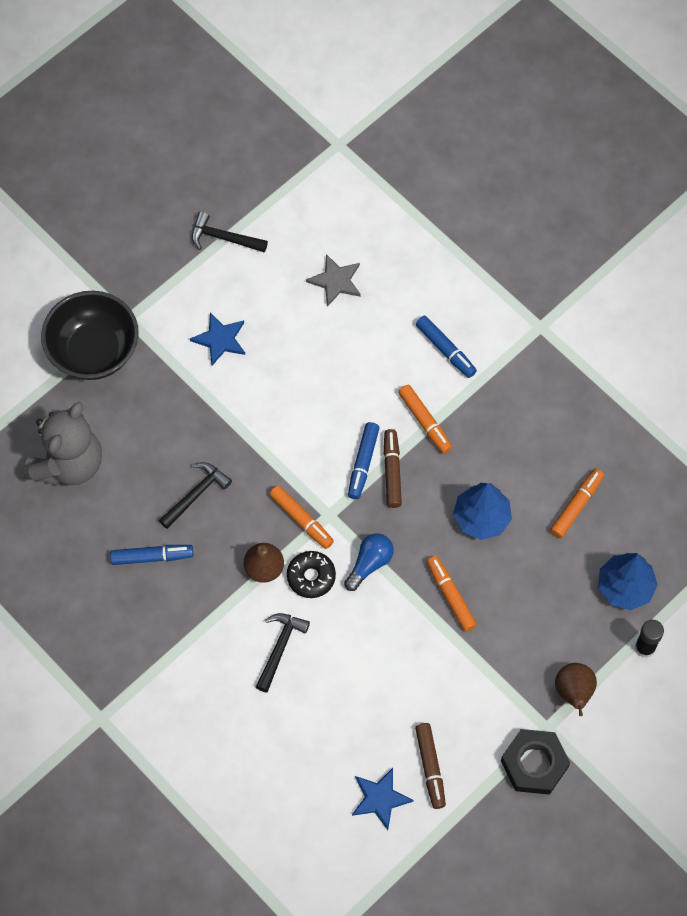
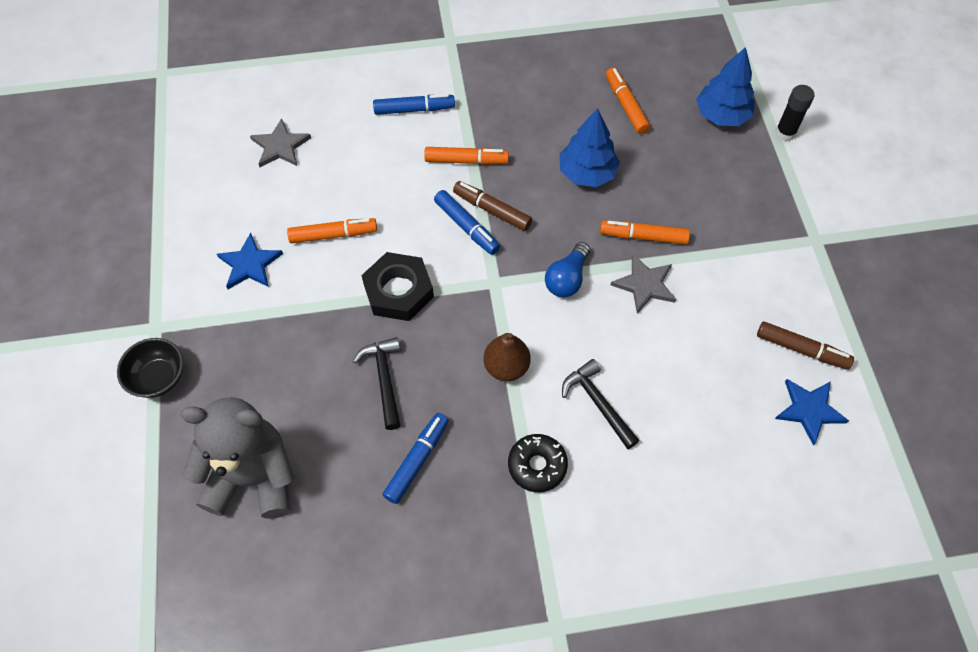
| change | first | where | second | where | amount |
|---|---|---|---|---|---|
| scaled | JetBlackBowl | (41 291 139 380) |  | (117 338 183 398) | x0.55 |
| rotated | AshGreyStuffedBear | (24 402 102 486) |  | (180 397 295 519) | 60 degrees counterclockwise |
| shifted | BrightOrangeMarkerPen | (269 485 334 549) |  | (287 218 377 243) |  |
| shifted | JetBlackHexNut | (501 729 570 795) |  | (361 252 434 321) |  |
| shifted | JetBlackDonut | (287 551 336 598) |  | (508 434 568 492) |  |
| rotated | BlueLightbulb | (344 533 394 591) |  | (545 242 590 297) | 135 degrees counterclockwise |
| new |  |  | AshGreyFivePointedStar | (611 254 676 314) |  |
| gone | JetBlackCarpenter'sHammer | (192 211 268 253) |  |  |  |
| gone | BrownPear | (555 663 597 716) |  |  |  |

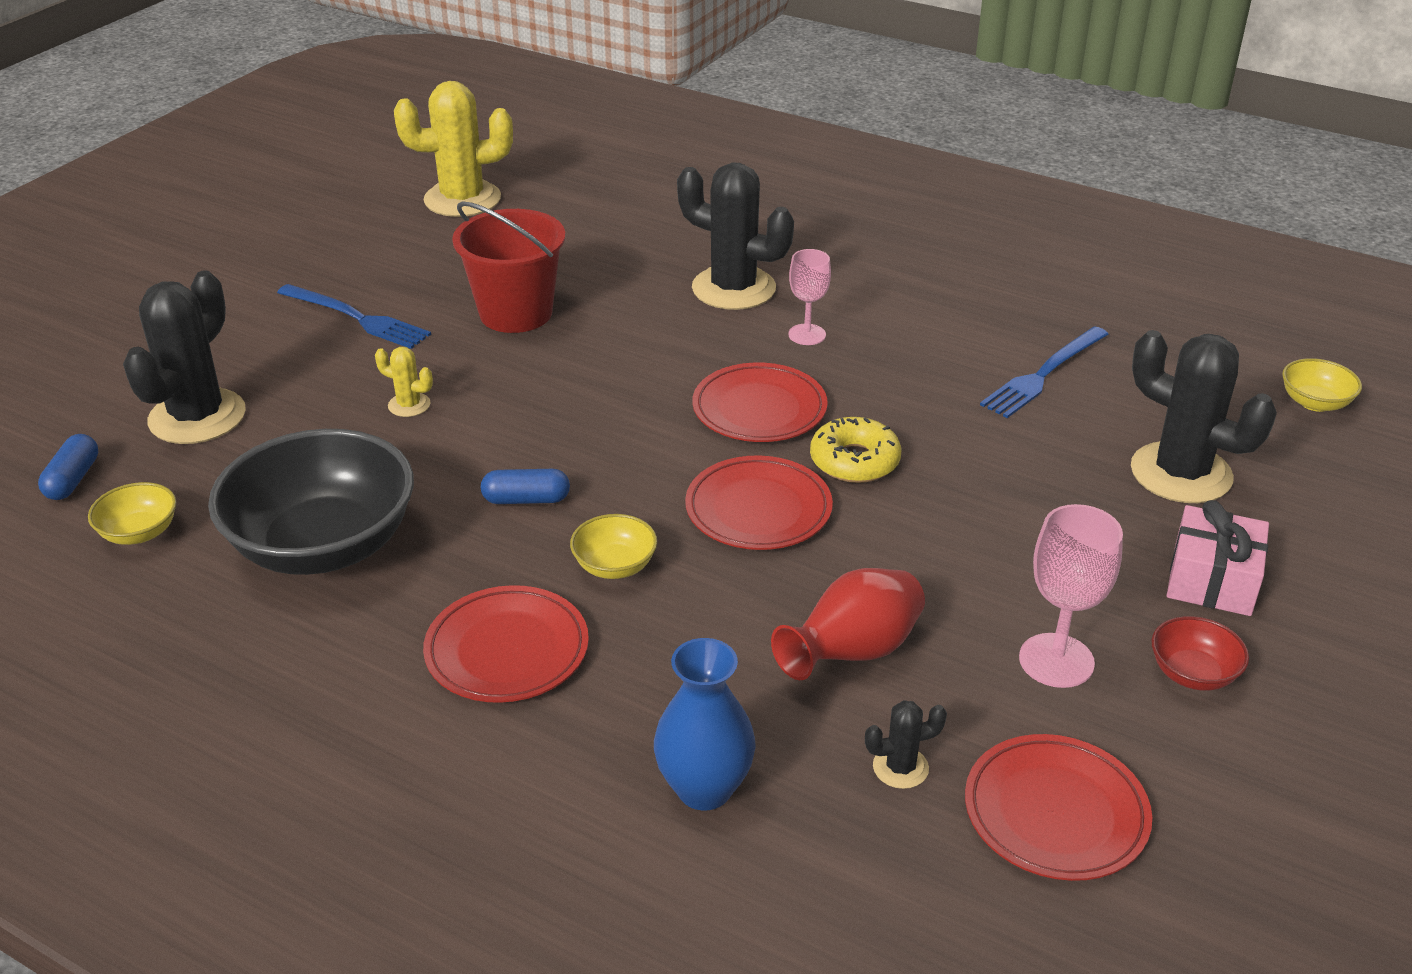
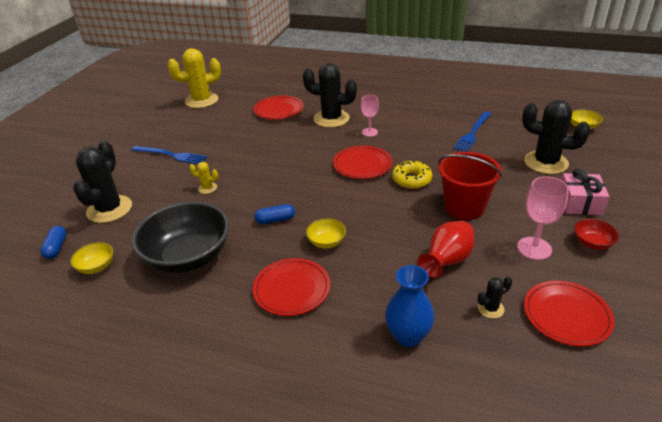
| change | first | where | second | where | amount |
|---|---|---|---|---|---|
| shifted | RedPlate | (685 455 833 550) |  | (254 95 304 120) |  |
| shifted | RedPail | (452 201 565 333) |  | (438 152 502 220) |  |

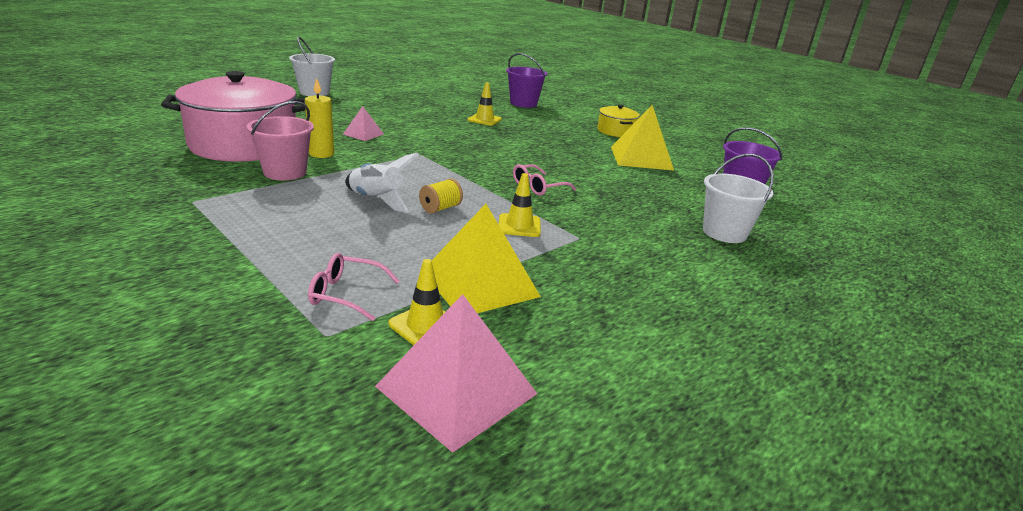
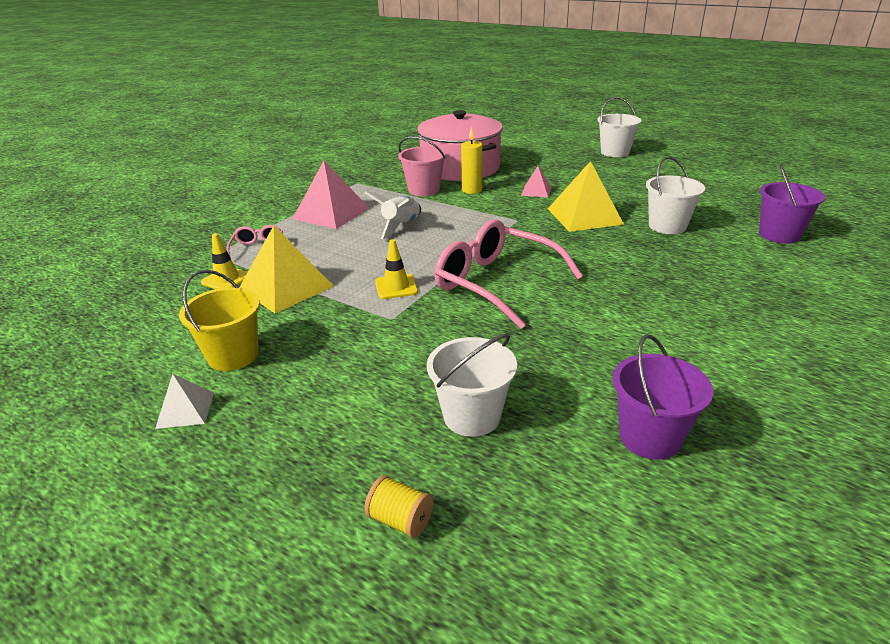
| change | first | where | second | where | amount |
|---|---|---|---|---|---|
| new |  |  | PureWhitePyramidShape | (155 374 214 429) |  |
| new |  |  | GoldenPail | (179 270 260 371) |  |
| shifted | RosyPyramidShape | (375 294 537 453) |  | (292 161 369 229) |  |
| shifted | GoldenBobbin | (419 178 463 214) |  | (364 475 433 538) |  |
| scaled | RosySpectacles | (513 164 576 196) |  | (435 219 583 329) | x2.12 |
| shifted | GoldenPyramidShape | (611 105 674 170) |  | (548 161 624 232) |  |
| swapped | GoldenRoadCone | (468 83 502 126) | PureWhitePail | (646 156 705 234) |  |
| gone | GoldenPot | (597 105 640 137) |  |  |  |

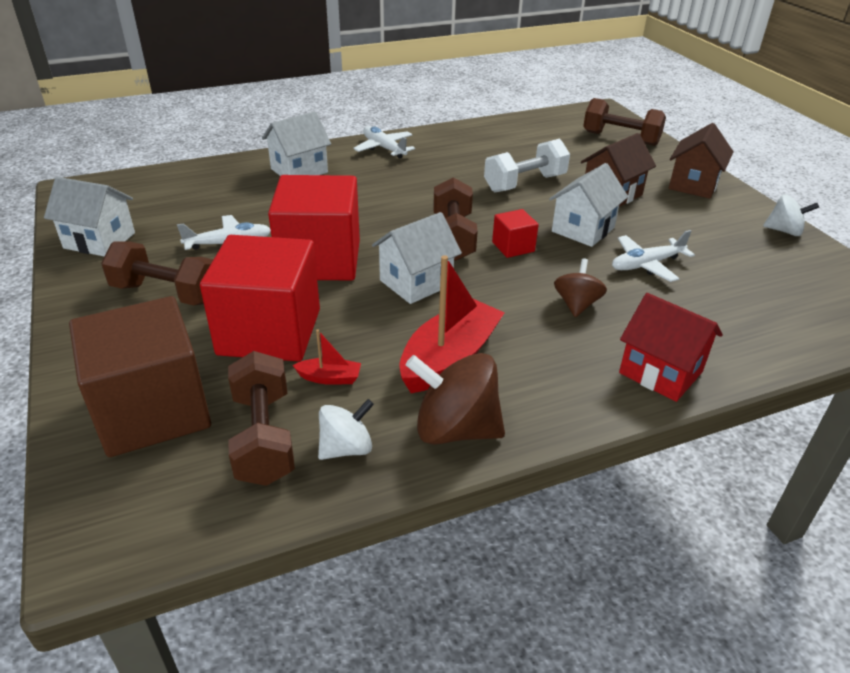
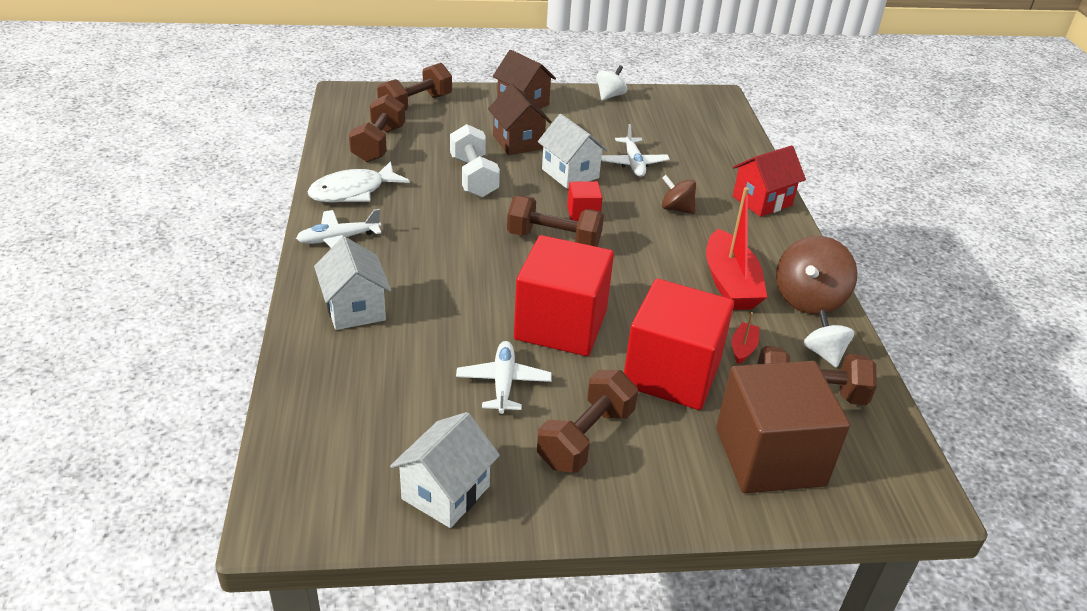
| change | first | where | second | where | amount |
|---|---|---|---|---|---|
| new |  |  | PureWhiteToyFish | (307 161 410 202) |  |
| new |  |  | BrownHandWeight | (349 94 405 162) |  |
| rotated | RedSailboat | (399 255 505 393) |  | (706 187 767 310) | 150 degrees counterclockwise |
| gone | PureWhiteHouse | (372 212 462 304) |  |  |  |

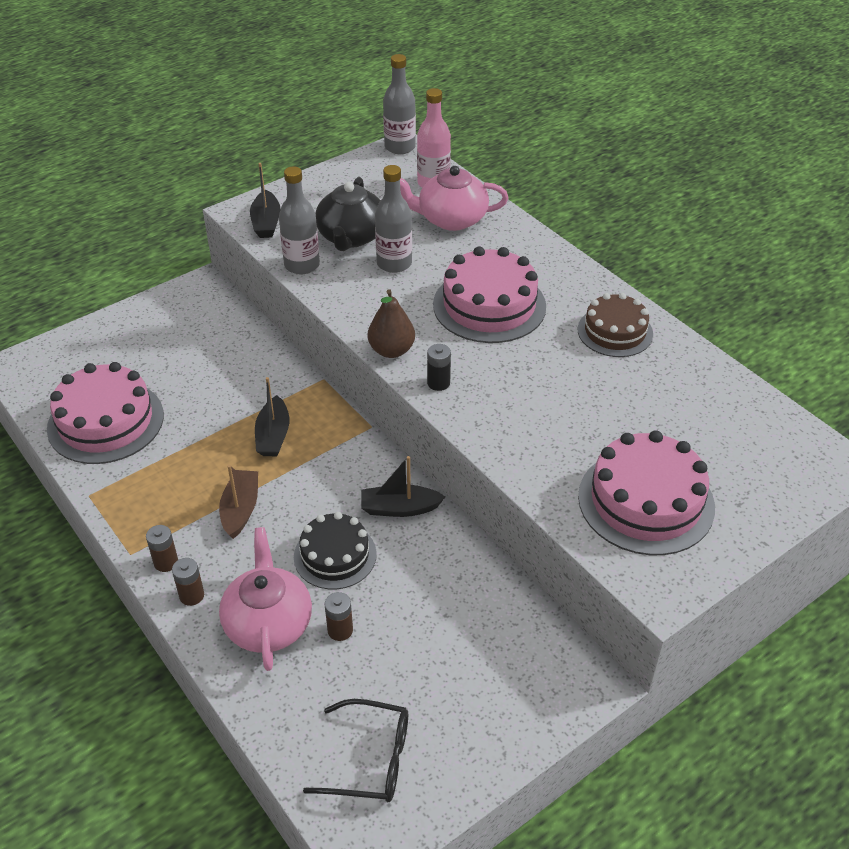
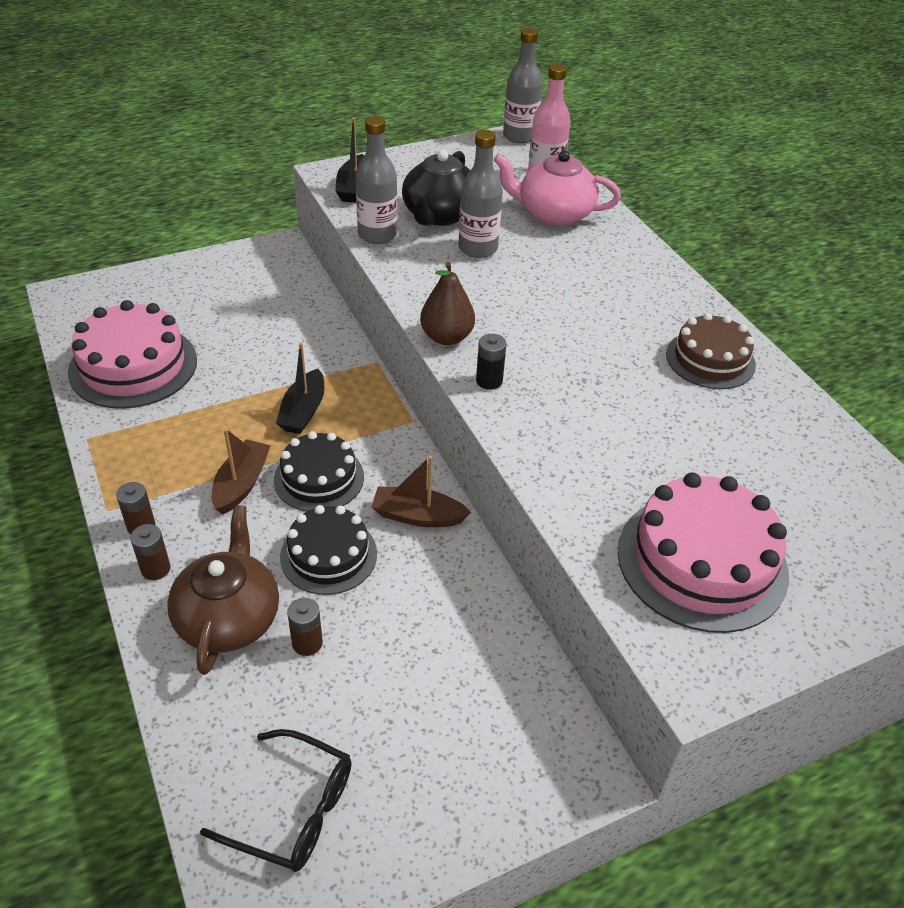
| change | first | where | second | where | amount |
|---|---|---|---|---|---|
| repainted | RosyChinaTeapot | (219 527 312 671) | BrownChinaTeapot | (167 505 279 675) |  |
| new |  |  | JetBlackGateau | (274 431 364 512) |  |
| repainted | JetBlackSailboat | (361 456 445 517) | BrownSailboat | (371 456 471 527) |  |
| gone | RosyGateau | (433 246 546 343) |  |  |  |

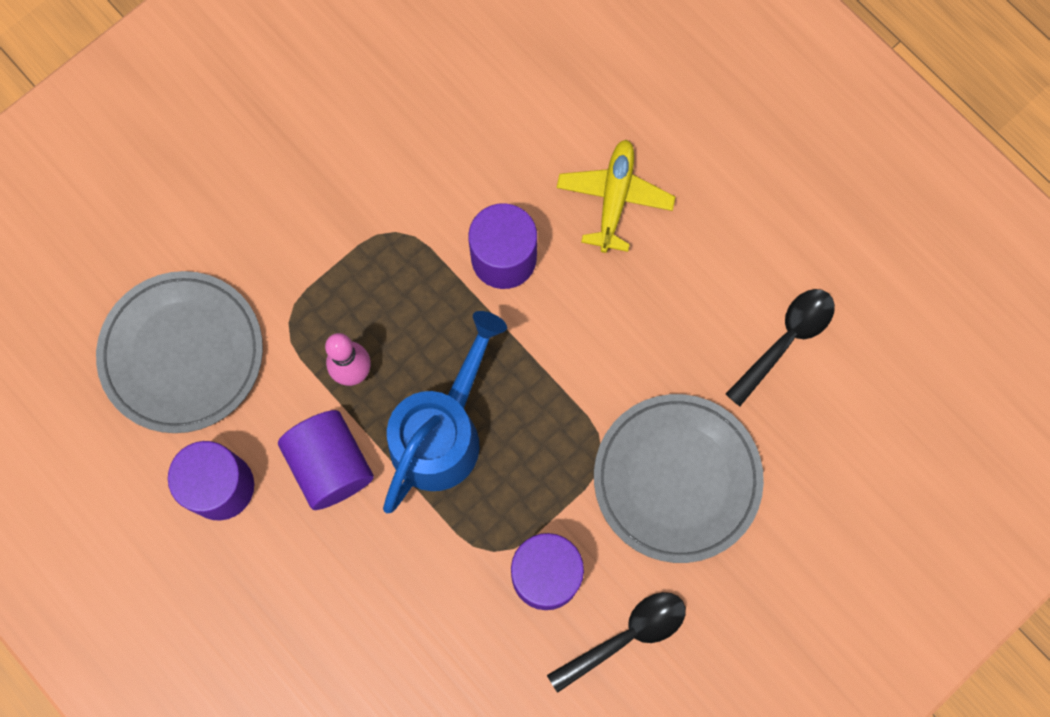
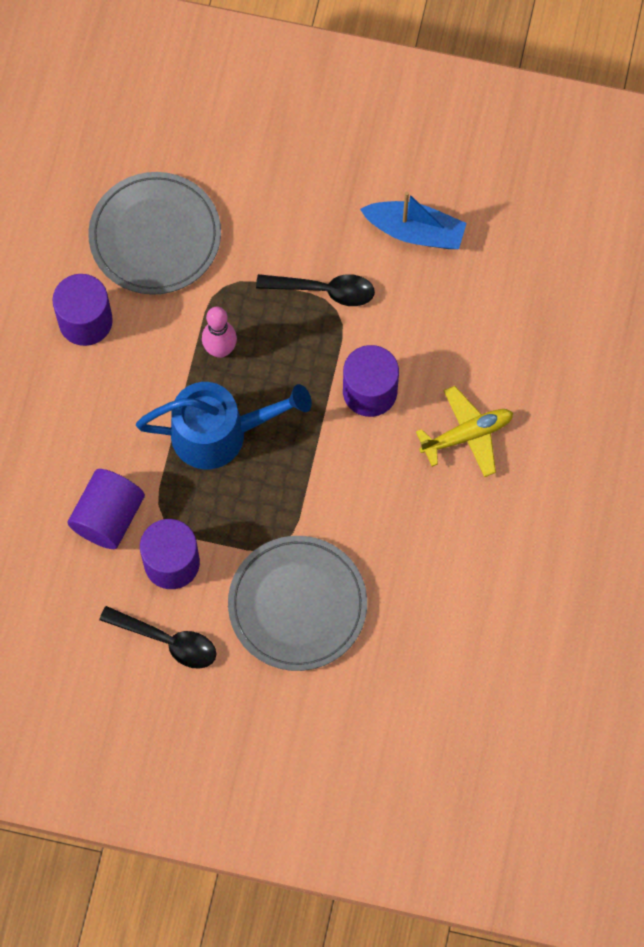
| change | first | where | second | where | amount |
|---|---|---|---|---|---|
| shifted | RoyalPurpleCylinder | (278 410 374 510) |  | (68 469 145 549) |  |
| shifted | JetBlackTeaspoon | (726 289 835 406) |  | (256 274 375 306) |  |
| new |  |  | BlueSailboat | (360 191 467 249) |  |

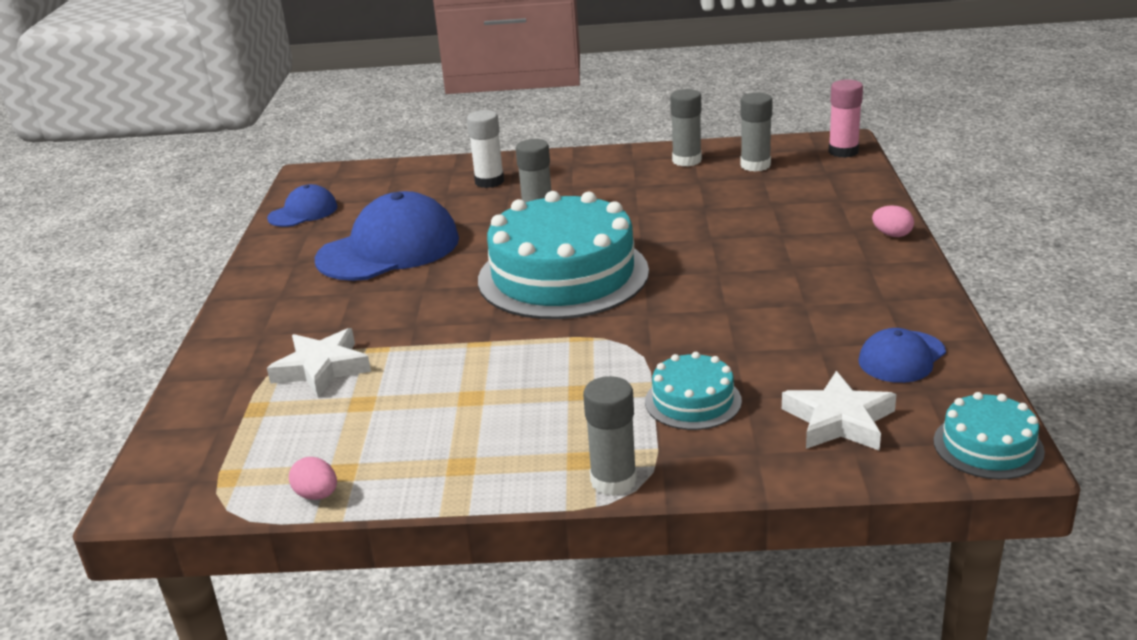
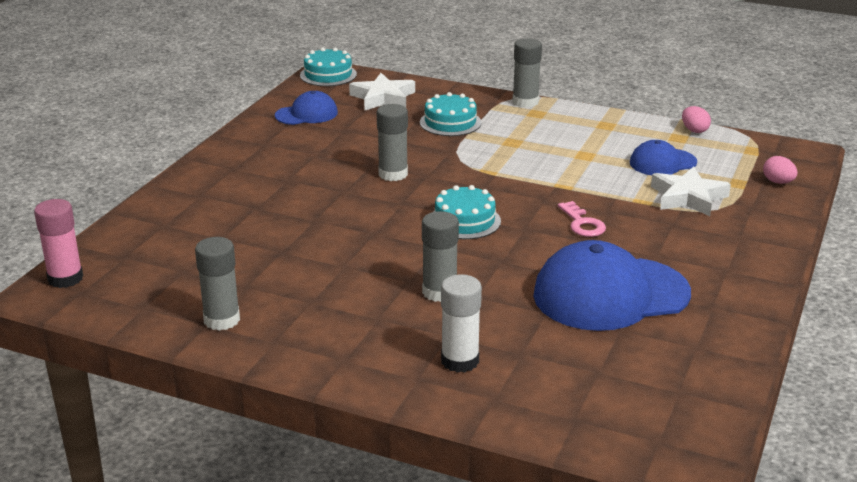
| change | first | where | second | where | amount |
|---|---|---|---|---|---|
| shifted | AshGreyGlueStick | (741 93 773 172) |  | (377 104 408 181) |  |
| scaled | TurquoiseGateau | (478 191 649 319) |  | (434 185 501 239) | x0.46 |
| new |  |  | RosyKey | (558 201 606 237) |  |
| shifted | BlueCap | (267 184 338 227) |  | (630 140 697 175) |  |
| shifted | RosyEggShape | (872 205 914 237) |  | (763 156 798 184) |  |

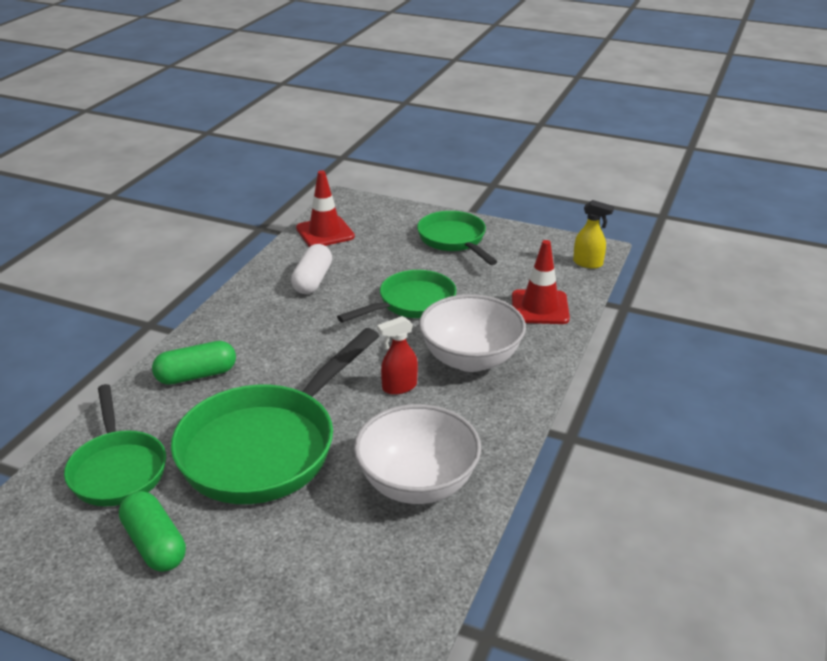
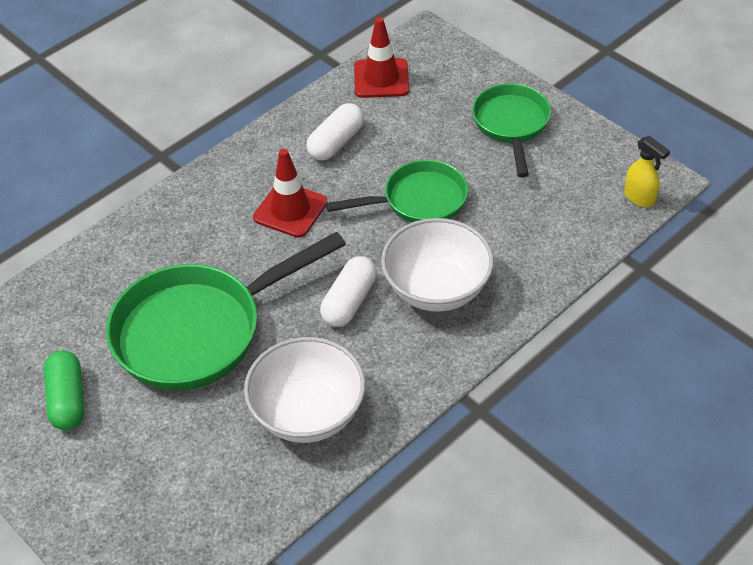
| change | first | where | second | where | amount |
|---|---|---|---|---|---|
| shifted | RedRoadCone | (512 240 570 324) |  | (253 149 328 238) |  |
| swapped | RedSprayBottle | (377 316 418 395) | PureWhiteCapsule | (320 256 377 327) |  |
| gone | LeafGreenFryingPan | (64 384 166 506) |  |  |  |
| gone | LeafGreenCapsule | (152 341 236 385) |  |  |  |

